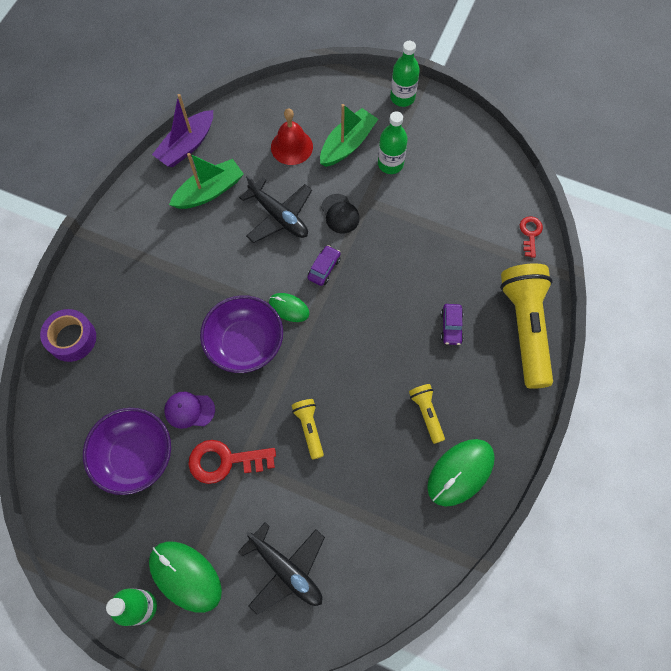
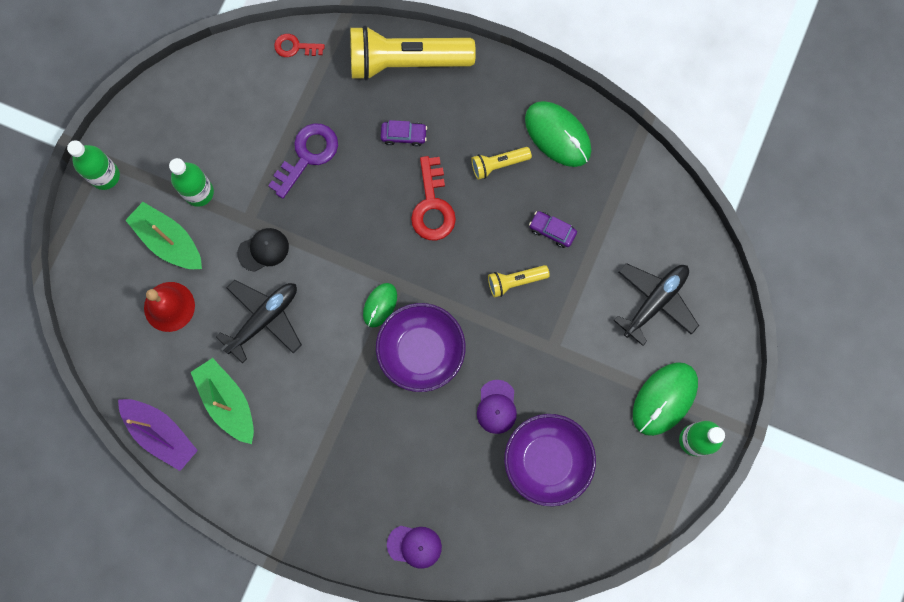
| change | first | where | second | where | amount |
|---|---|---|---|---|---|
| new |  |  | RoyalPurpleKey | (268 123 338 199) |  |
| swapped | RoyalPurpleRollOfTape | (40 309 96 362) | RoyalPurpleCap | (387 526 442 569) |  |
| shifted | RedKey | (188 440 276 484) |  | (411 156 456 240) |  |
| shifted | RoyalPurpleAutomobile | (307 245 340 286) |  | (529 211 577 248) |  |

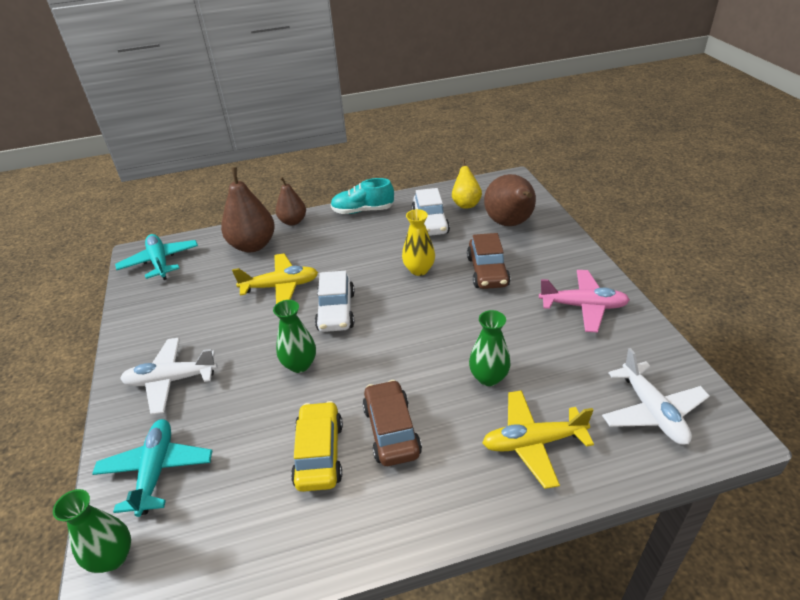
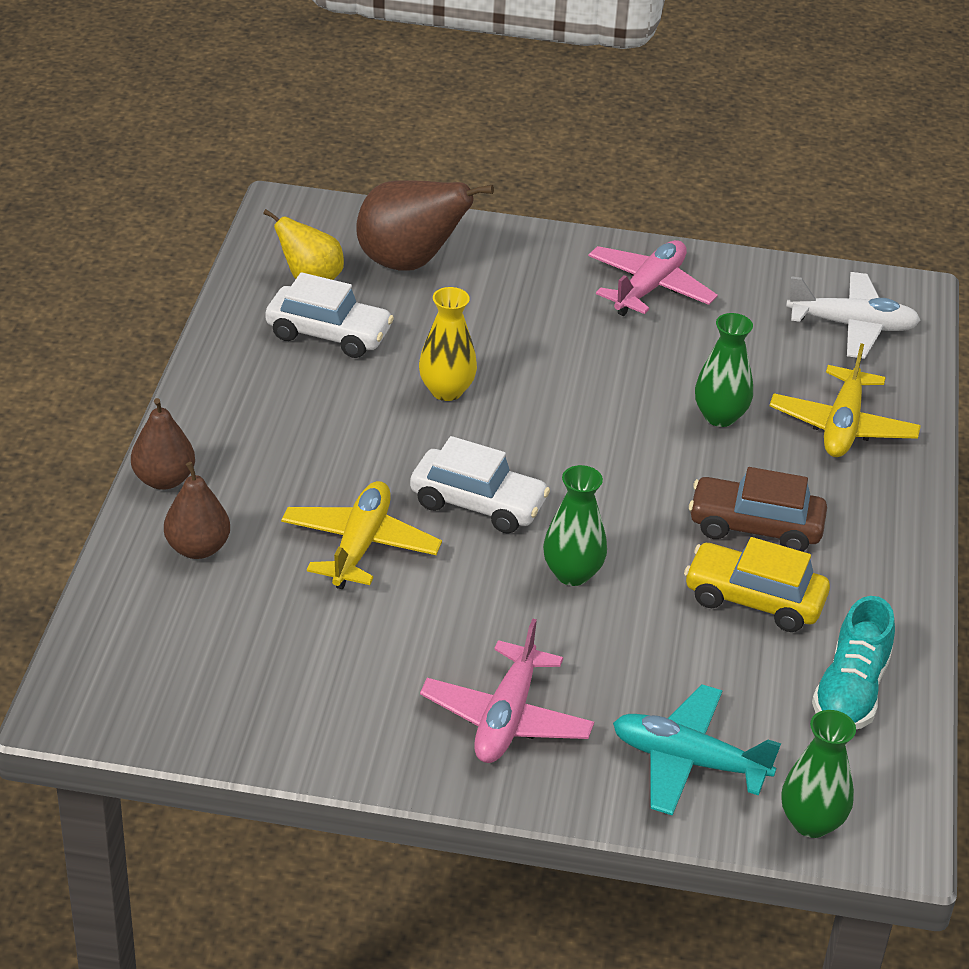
| change | first | where | second | where | amount |
|---|---|---|---|---|---|
| scaled | BrownPear | (221 167 275 253) |  | (164 462 230 559) | x0.62 |
| repainted | PureWhiteAeroplane | (120 338 218 415) | RosyAeroplane | (420 619 594 763) |  |
| shifted | TurquoiseLaceUpShoe | (331 178 394 214) |  | (812 596 895 729) |  |
| gone | TurquoiseAeroplane | (115 234 198 280) |  |  |  |
| gone | BrownAutomobile | (467 233 511 289) |  |  |  |

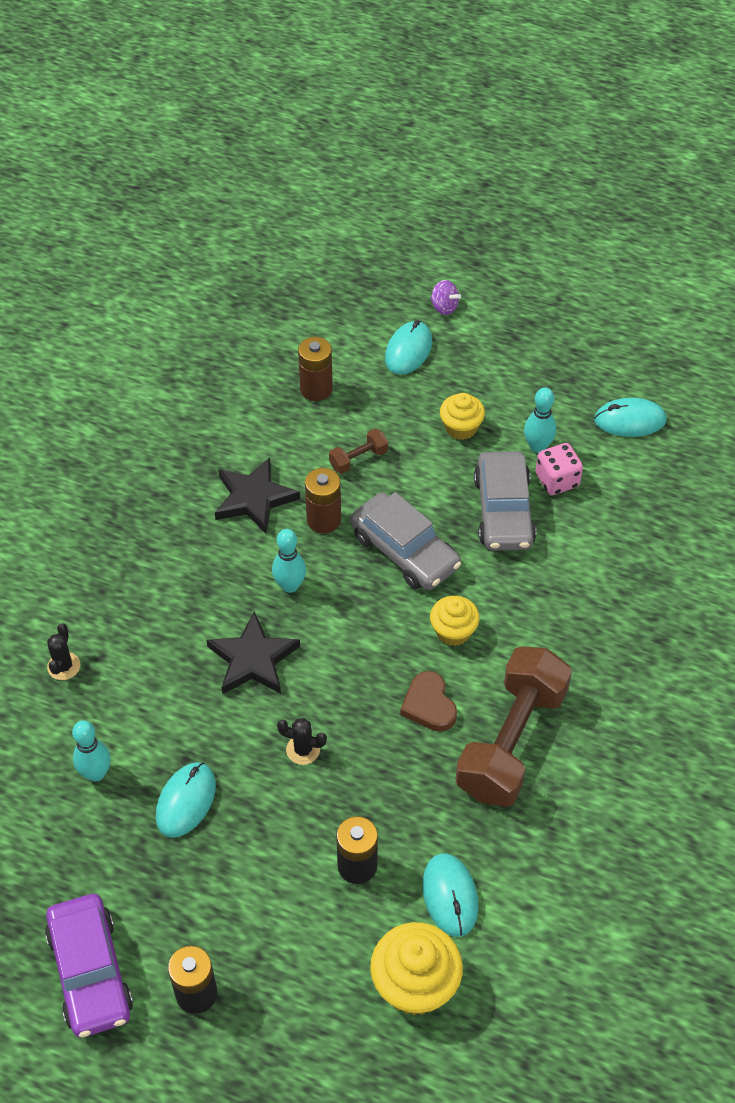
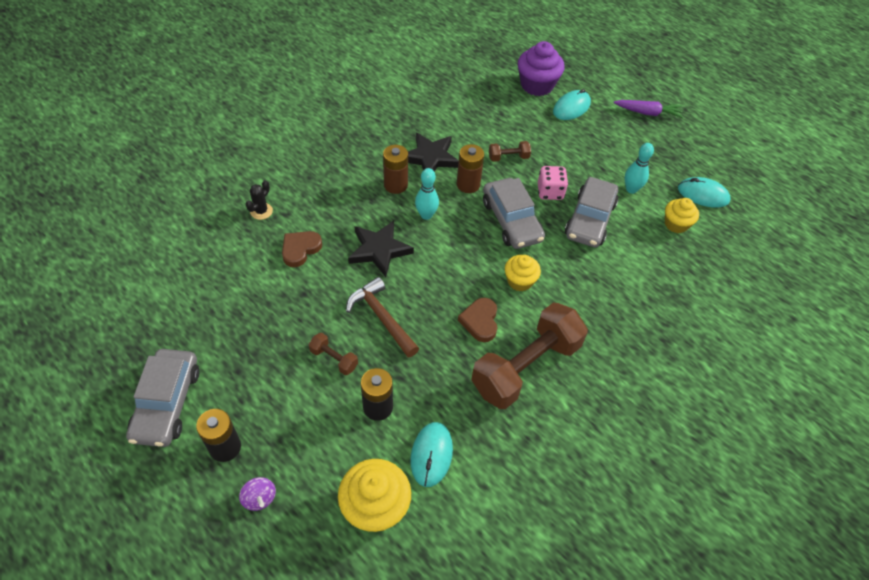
| change | first | where | second | where | amount |
|---|---|---|---|---|---|
| repainted | RoyalPurpleAutomobile | (45 894 133 1038) | AshGreyAutomobile | (126 349 199 447) |  |
| shifted | RoyalPurpleWhirligig | (430 280 461 315) |  | (239 477 276 511) |  |
| new |  |  | BrownHeartShape | (282 231 322 267) |  |
| new |  |  | BrownHandWeight | (309 333 358 375) |  |
| swapped | JetBlackCactus | (277 718 327 765) | BrownCarpenter'sHammer | (346 277 419 358) |  |
| shifted | BrownPowerCell | (298 337 333 401) |  | (383 145 408 194) |  |
| new |  |  | RoyalPurpleCupcake | (518 41 564 96) |  |
| shifted | RosyDie | (536 443 583 495) |  | (538 166 568 200) |  |
| new |  |  | RoyalPurpleCarrot | (614 100 683 118) |  |
| shifted | GoldenCupcake | (440 393 485 440) |  | (665 198 699 233) |  |
| gone | TurquoiseBowlingPin | (72 720 111 781) |  |  |  |
| gone | TurquoisePcMouse | (156 762 216 838) |  |  |  |

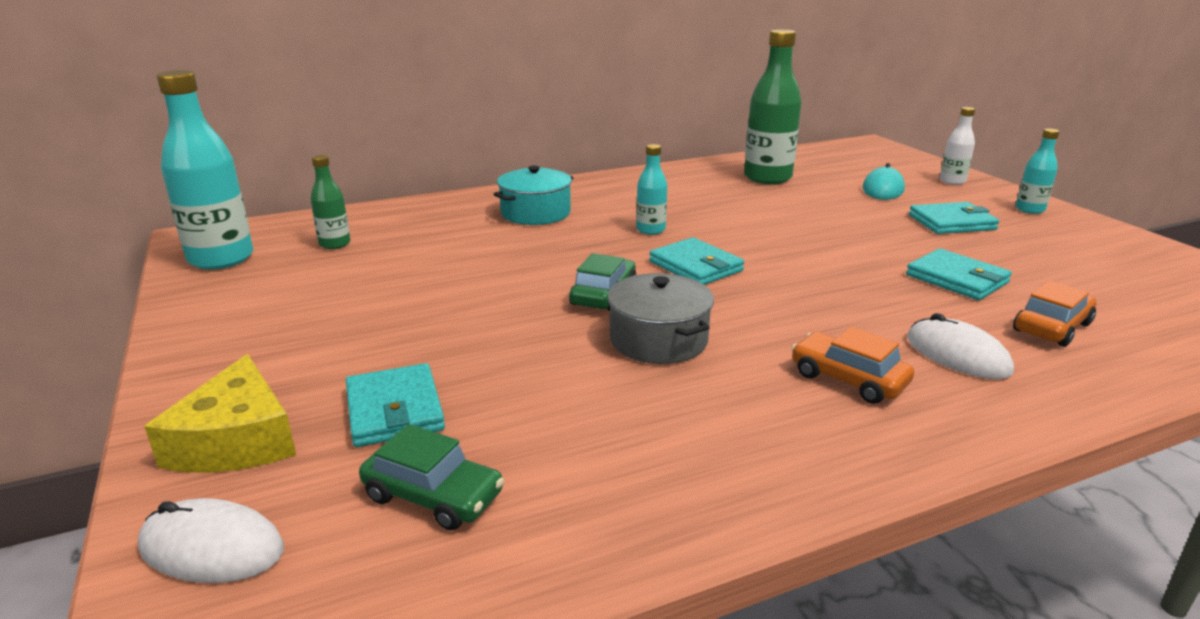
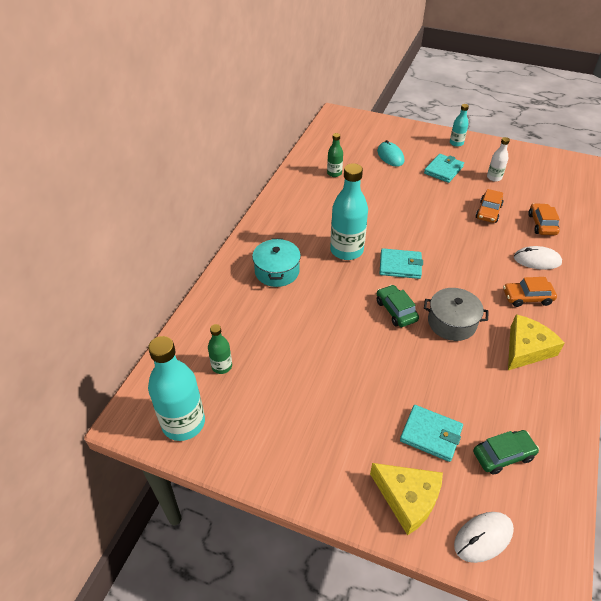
| change | first | where | second | where | amount |
|---|---|---|---|---|---|
| scaled | LeafGreenFlask | (744 29 802 184) |  | (327 133 343 177) | x0.52 |
| scaled | TurquoiseFlask | (636 144 667 235) |  | (330 163 368 260) | x1.94 |
| swapped | TurquoiseWallet | (906 248 1012 300) | BrightOrangeAutomobile | (475 189 503 223) |  |
| shifted | PureWhiteFlask | (940 107 975 185) |  | (487 137 510 182) |  |
| new |  |  | GoldenCheese | (508 314 565 370) |  |

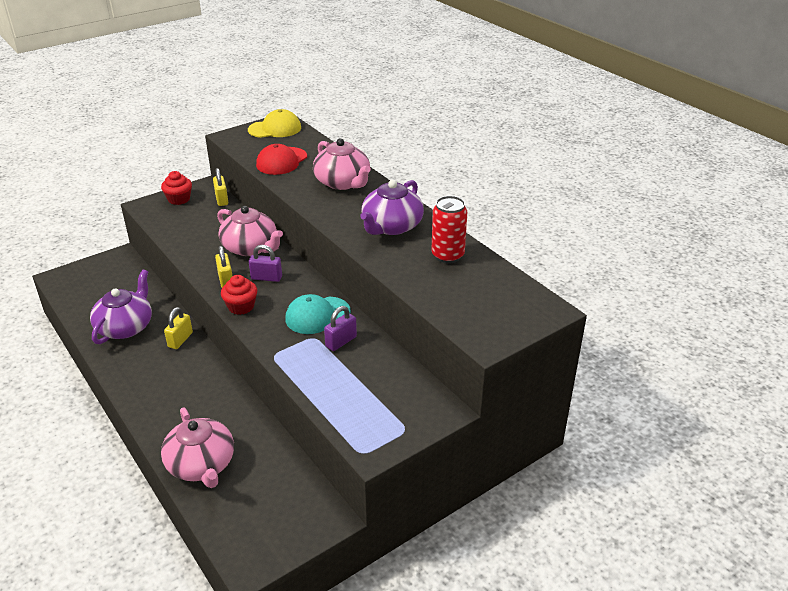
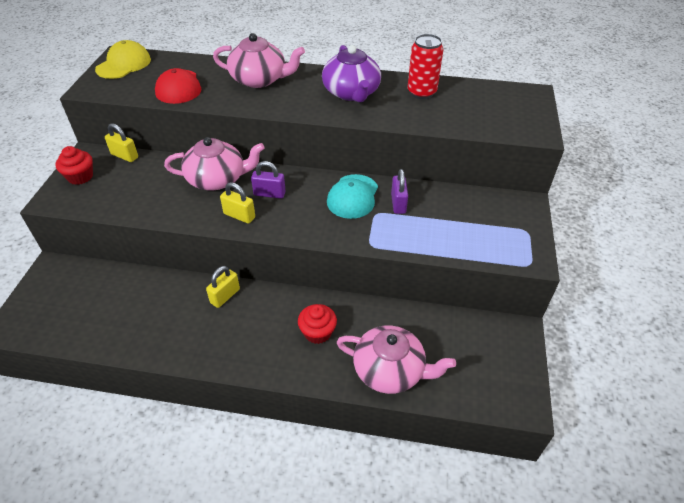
| change | first | where | second | where | amount |
|---|---|---|---|---|---|
| rotated | GoldenPadlock | (164 307 193 349) |  | (206 266 240 308) | 60 degrees clockwise |
| rotated | RoyalPurplePadlock | (249 245 282 282) |  | (251 161 286 198) | 45 degrees clockwise |
| shifted | RedCupcake | (221 275 257 315) |  | (298 304 337 344) |  |
| gone | RoyalPurpleChinaTeapot | (90 270 152 344) |  |  |  |

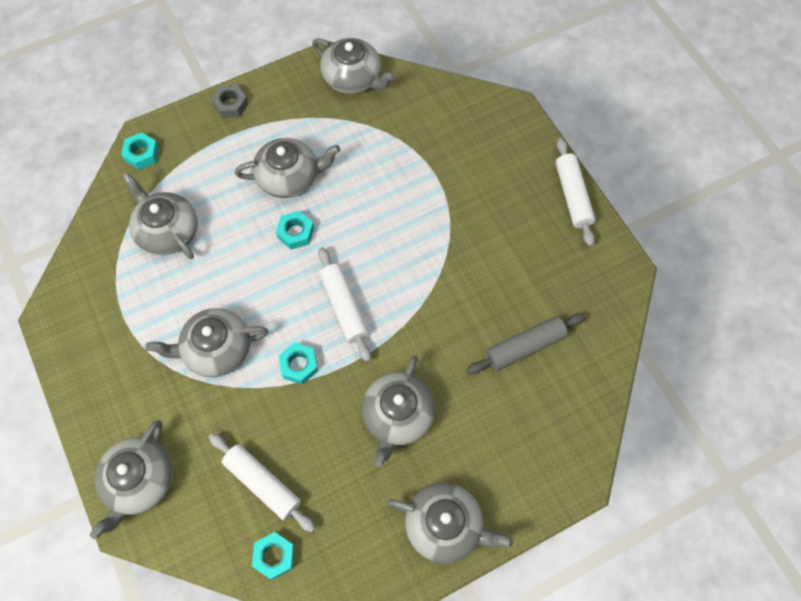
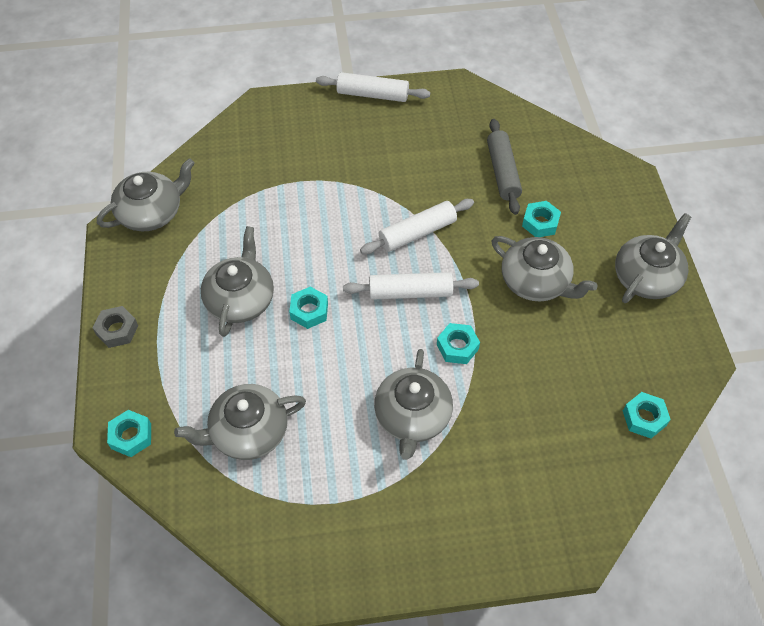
| change | first | where | second | where | amount |
|---|---|---|---|---|---|
| shifted | PureWhiteDoughRoller | (209 433 315 532) |  | (360 199 474 254) |  |
| new |  |  | TurquoiseHexNut | (522 201 561 237) |  |
| gone | AshGreyChinaTeapot | (90 420 173 539) |  |  |  |

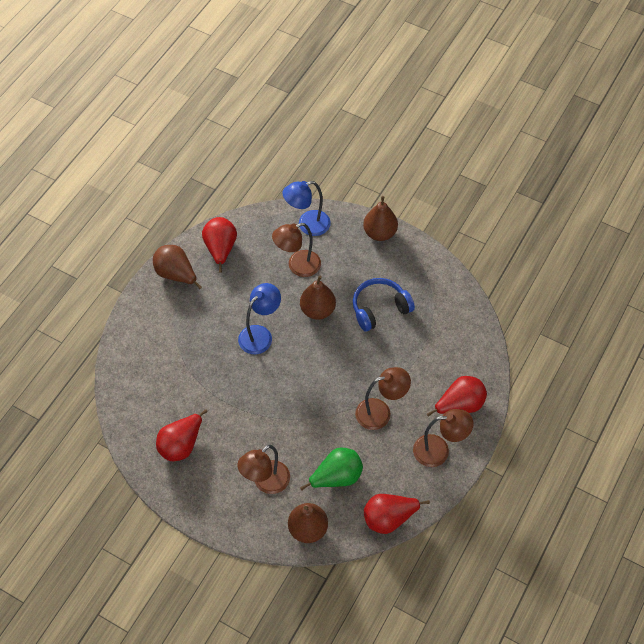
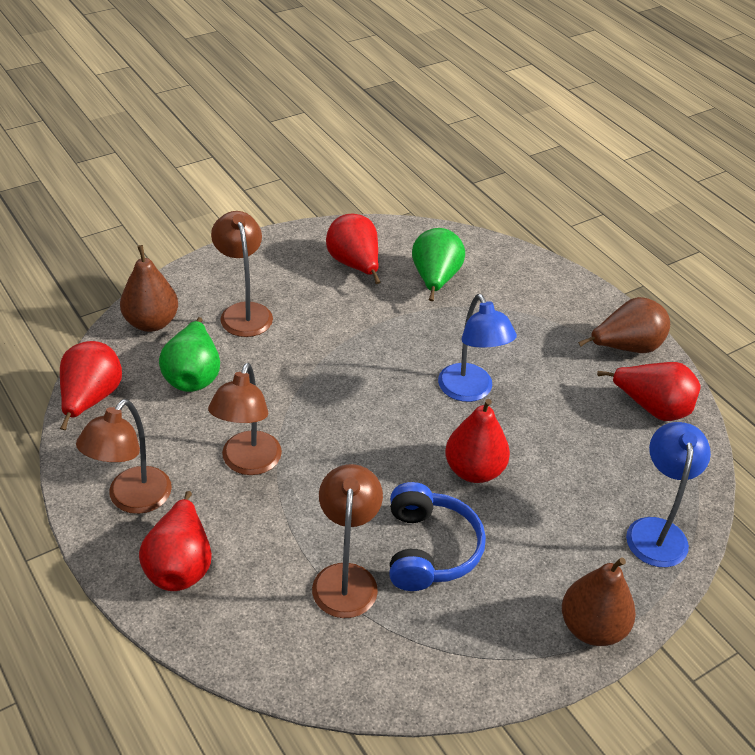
| change | first | where | second | where | amount |
|---|---|---|---|---|---|
| shifted | BrownLamp | (272 223 321 277) |  | (312 464 383 618) |  |
| new |  |  | LeafGreenPear | (412 228 465 301) |  |
| repainted | BrownPear | (300 276 336 320) | RedPear | (445 399 510 483) |  |

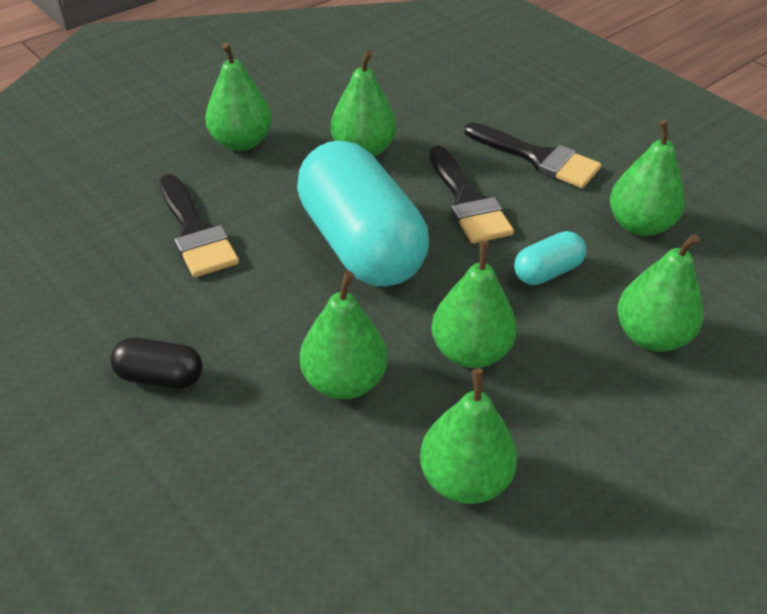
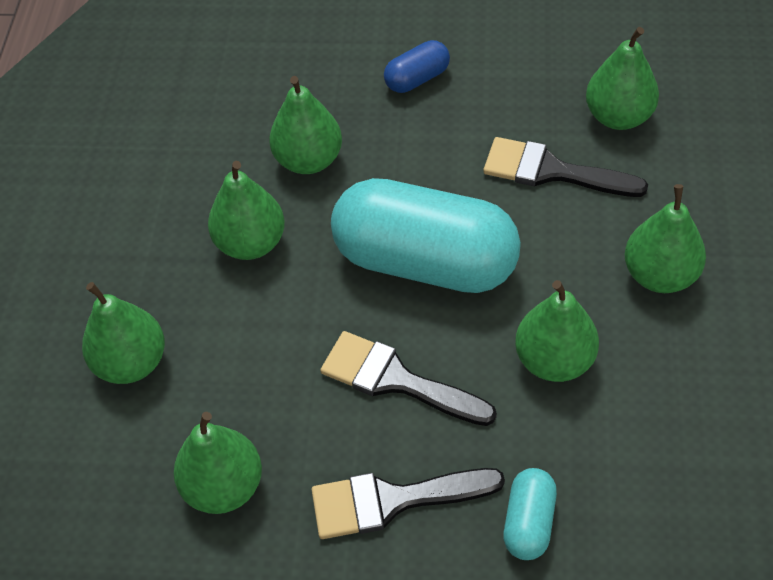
| change | first | where | second | where | amount |
|---|---|---|---|---|---|
| repainted | JetBlackCapsule | (110 338 203 389) | BlueCapsule | (384 40 450 93) |  |
| shifted | TurquoiseCapsule | (514 231 586 285) |  | (504 468 557 560) |  |
| shifted | LeafGreenPear | (420 369 517 504) |  | (586 27 659 130) |  |

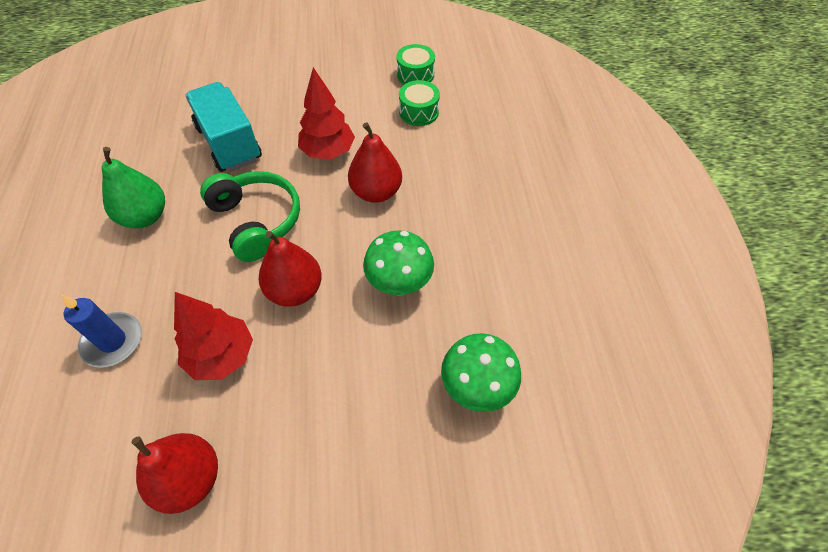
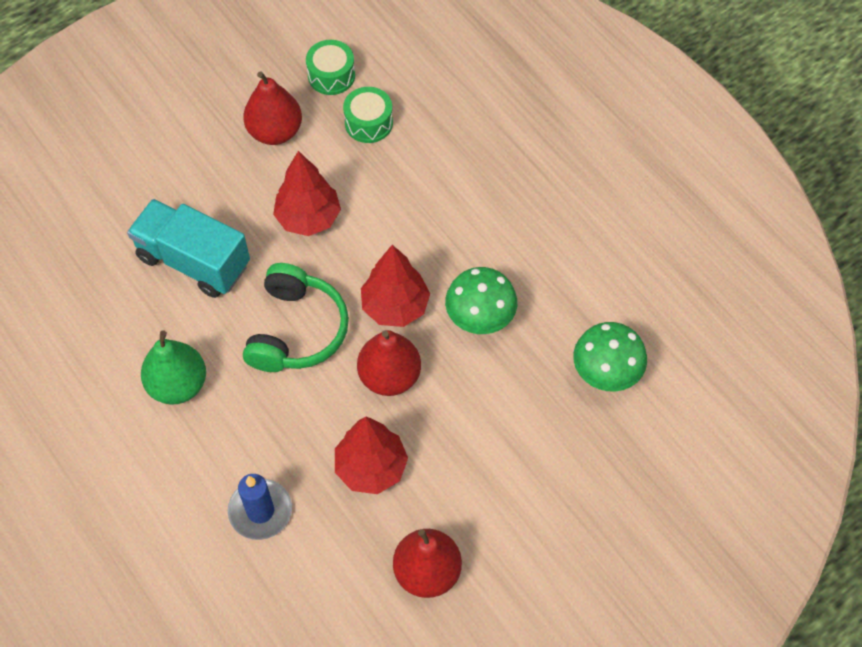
| change | first | where | second | where | amount |
|---|---|---|---|---|---|
| shifted | RedPear | (348 122 402 203) |  | (243 71 302 145) |  |
| rotated | LeafGreenHeadset | (200 171 300 262) |  | (243 263 349 372) | 75 degrees clockwise |
| new |  |  | RedToyTree | (361 245 430 327) |  |

